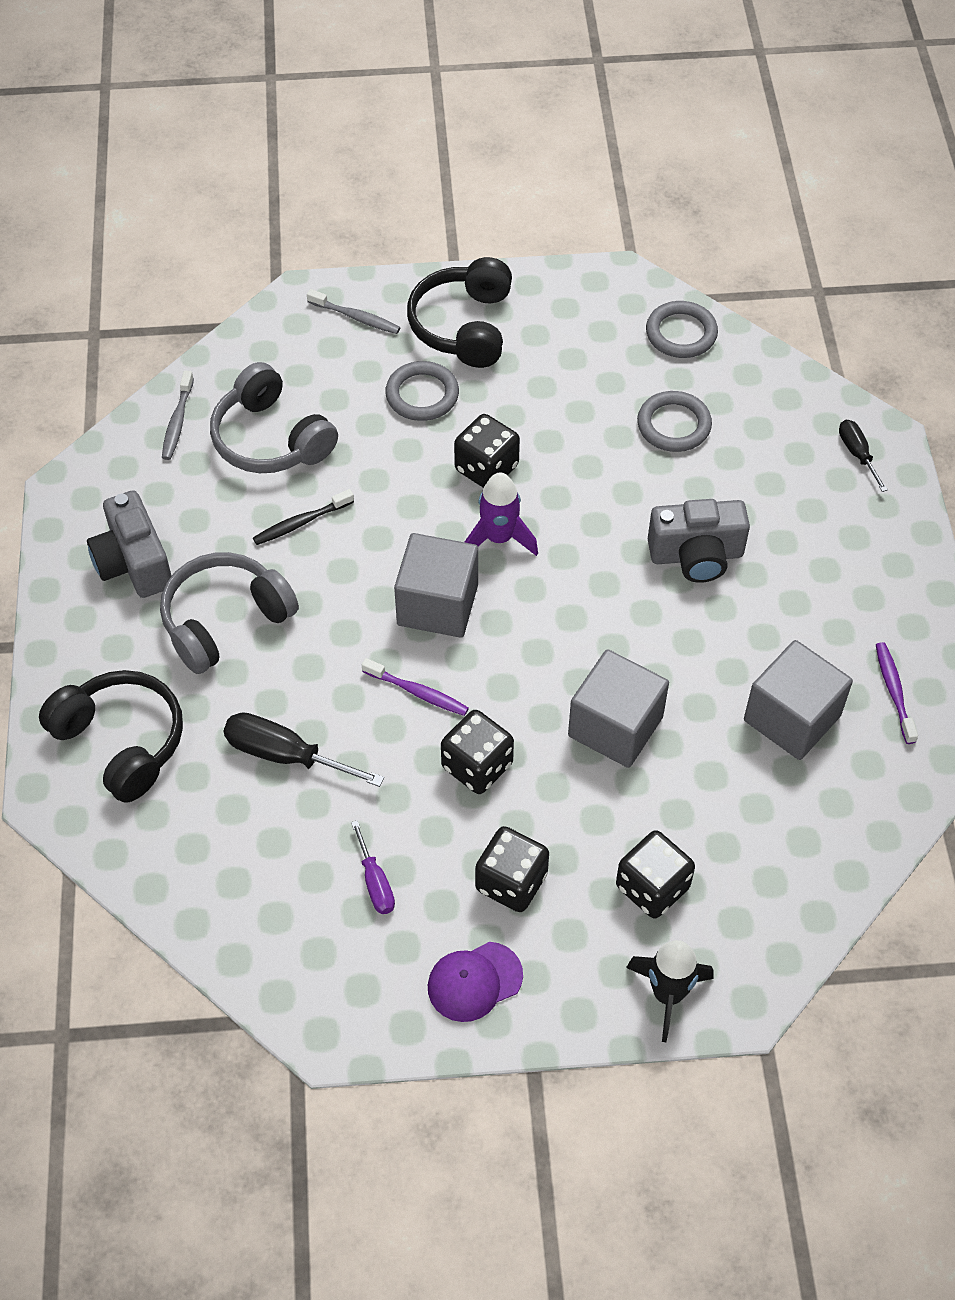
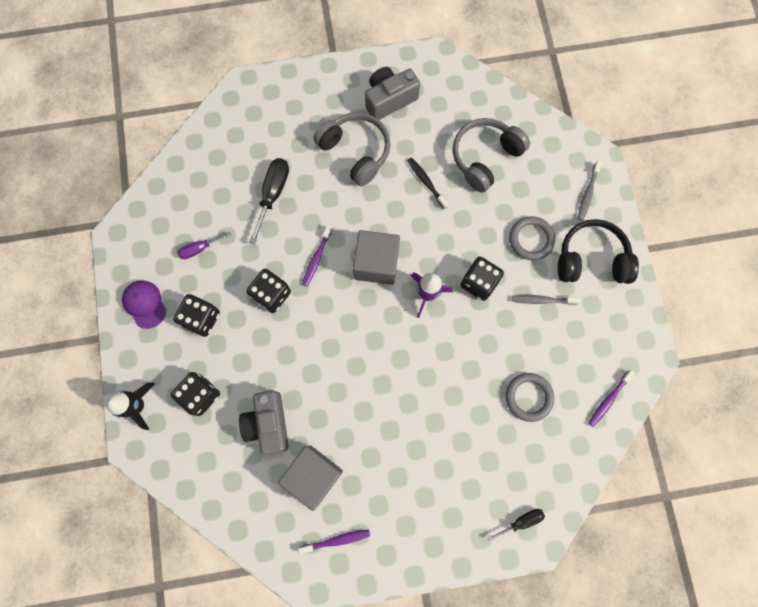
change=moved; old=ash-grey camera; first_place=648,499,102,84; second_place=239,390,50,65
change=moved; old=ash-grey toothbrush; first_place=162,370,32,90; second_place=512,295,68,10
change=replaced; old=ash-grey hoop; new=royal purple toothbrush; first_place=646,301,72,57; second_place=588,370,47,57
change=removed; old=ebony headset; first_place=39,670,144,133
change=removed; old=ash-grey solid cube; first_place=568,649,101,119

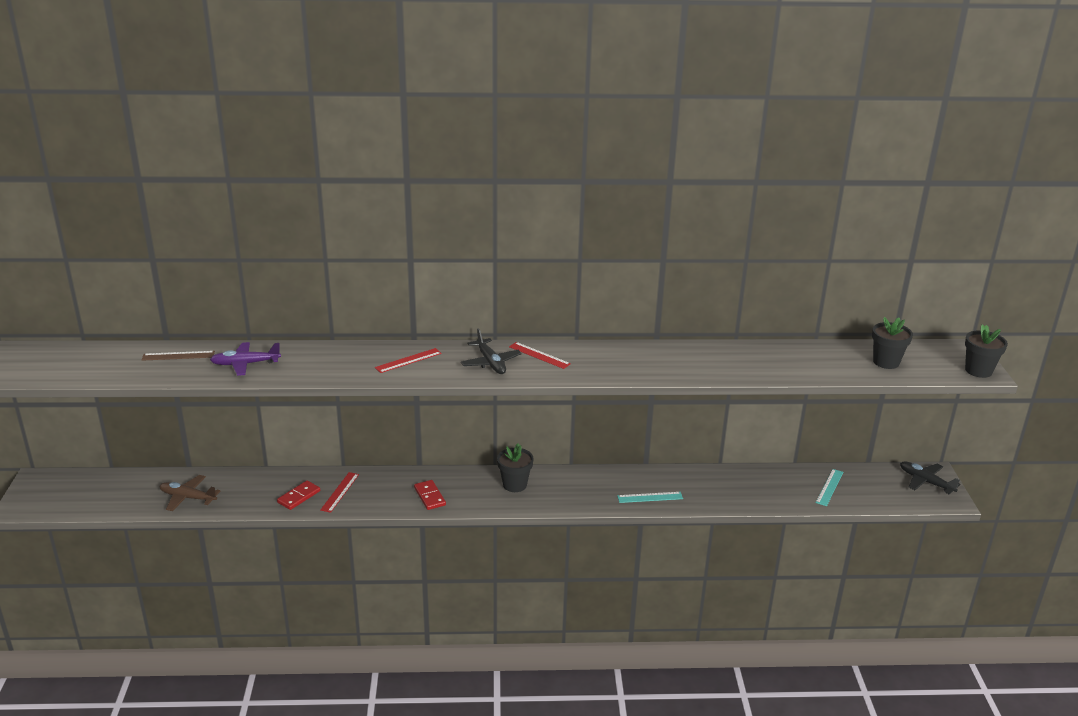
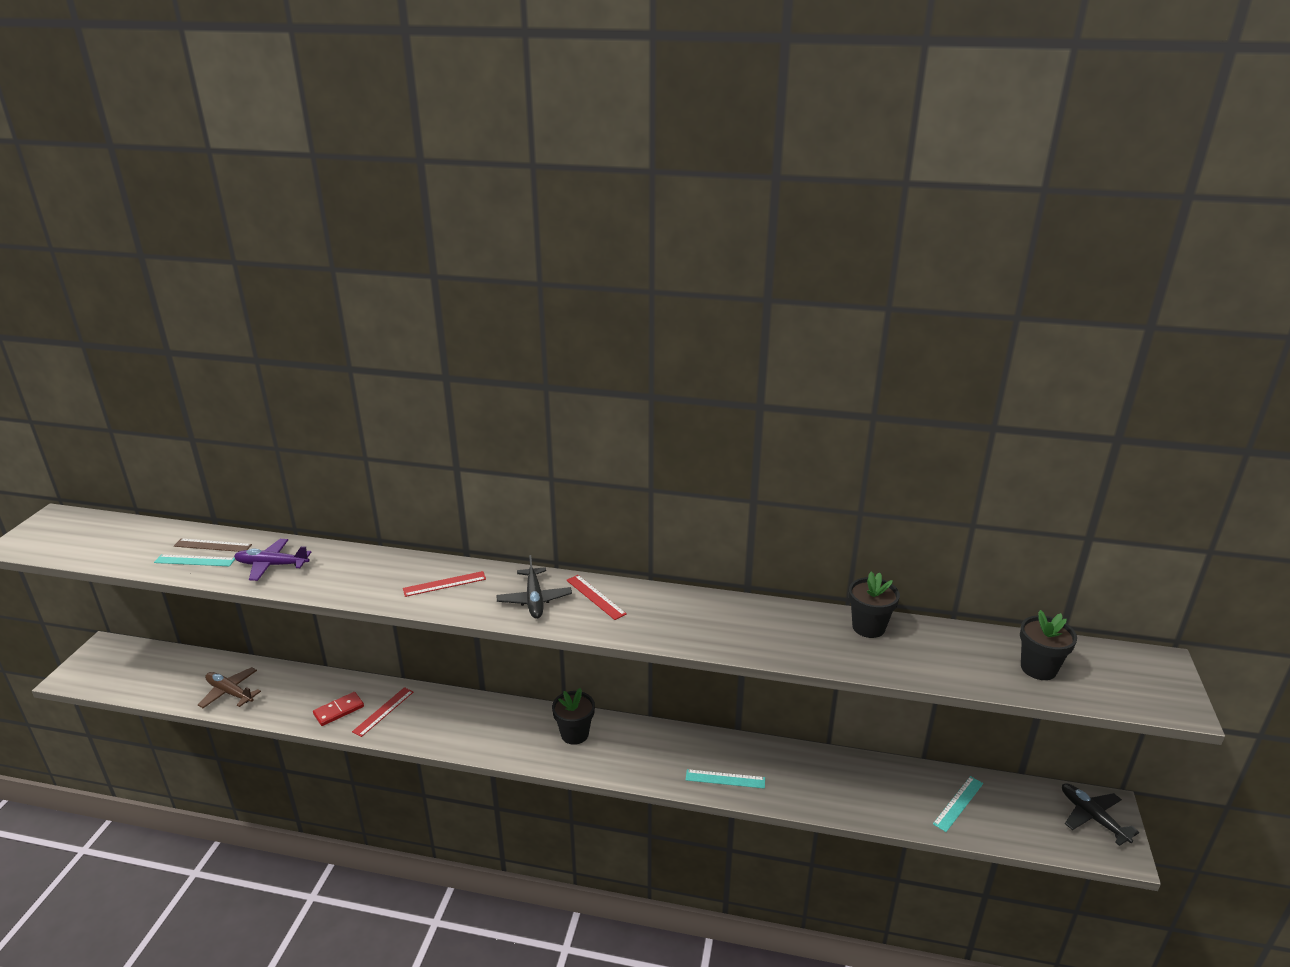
change=added; new=turquoise ruler; second_place=154,554,81,12
change=moved; old=ebony potted plant; first_place=965,324,43,54; second_place=849,572,51,66
change=removed; old=scarlet domino piece; first_place=414,480,32,30

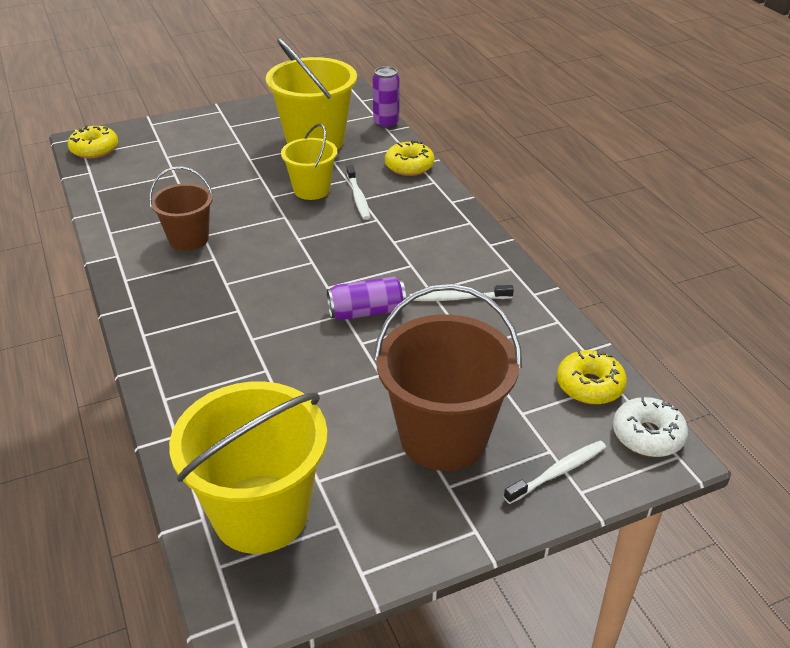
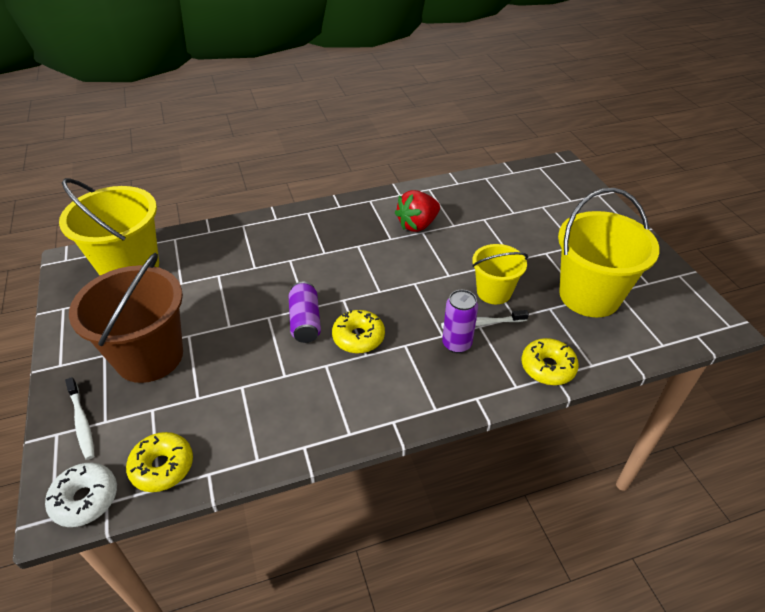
change=moved; old=bright yellow donut; first_place=67,125,51,33; second_place=332,310,53,43
change=replaced; old=brown sand bucket; new=scarlet toy strawberry; first_place=149,167,64,84; second_place=395,190,45,42
change=moved; old=royal purple can; first_place=373,66,26,63; second_place=442,290,36,63
change=removed; old=snow-white toothbrush; first_place=410,285,104,16

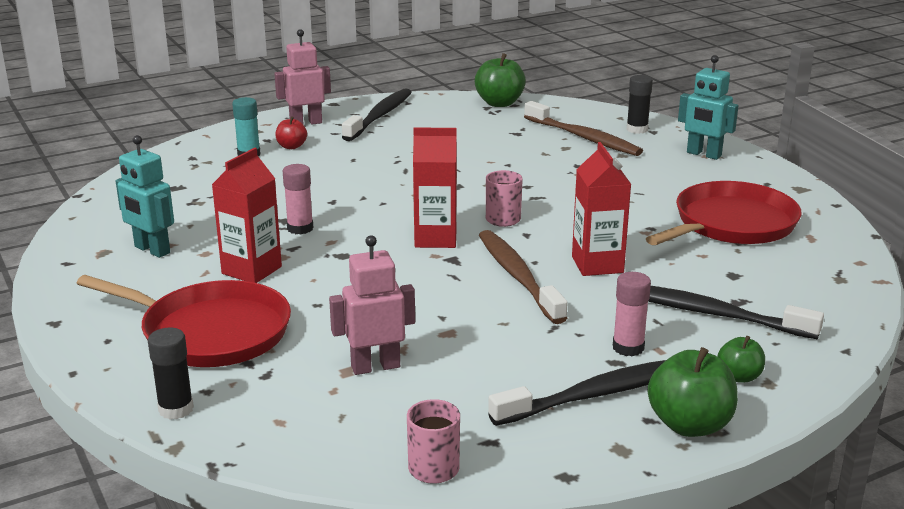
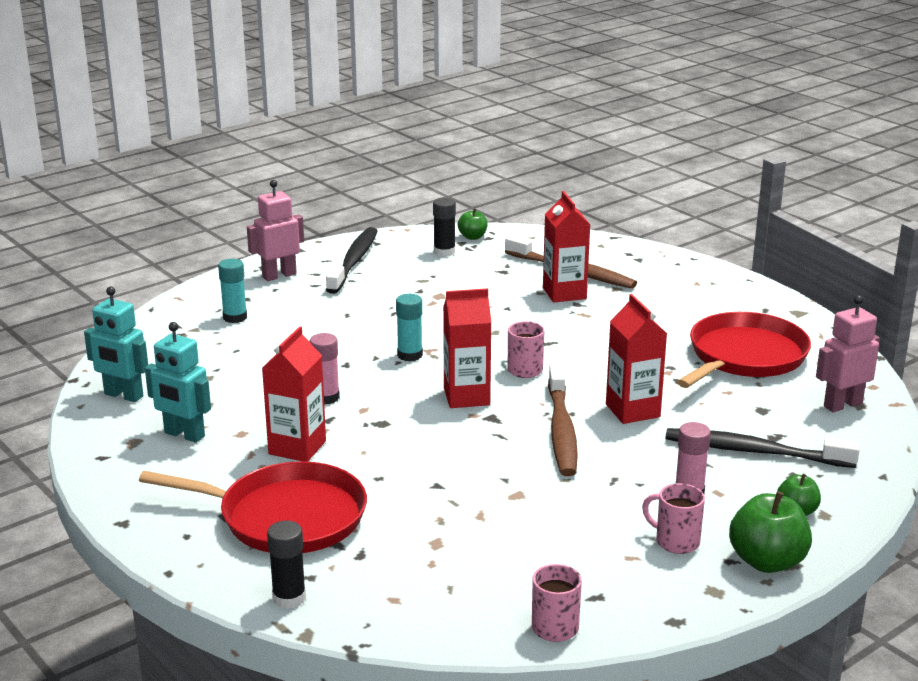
change=moved; old=turquoise toy robot; first_place=678,55,61,105; second_place=84,287,64,115
change=added; new=turquoise glue; second_place=396,294,27,67
change=moved; old=ebony glue; first_place=627,75,26,59; second_place=433,198,23,59
change=resized; old=emerald apple fruit; first_place=475,53,51,54; second_place=458,208,30,32; factor=0.57
change=added; new=scarlet carton; second_place=543,191,47,112
change=turned; old=brown toothbrush; first_place=479,230,89,94; second_place=548,364,30,112; degrees=-150
change=replaced; old=ebony toothbrush; new=pink tea mug; first_place=488,360,178,66; second_place=642,483,63,71
change=moved; old=pink toy robot; first_place=329,235,86,140; second_place=816,295,64,117
change=removed; old=scarlet apple fruit; first_place=275,116,32,33

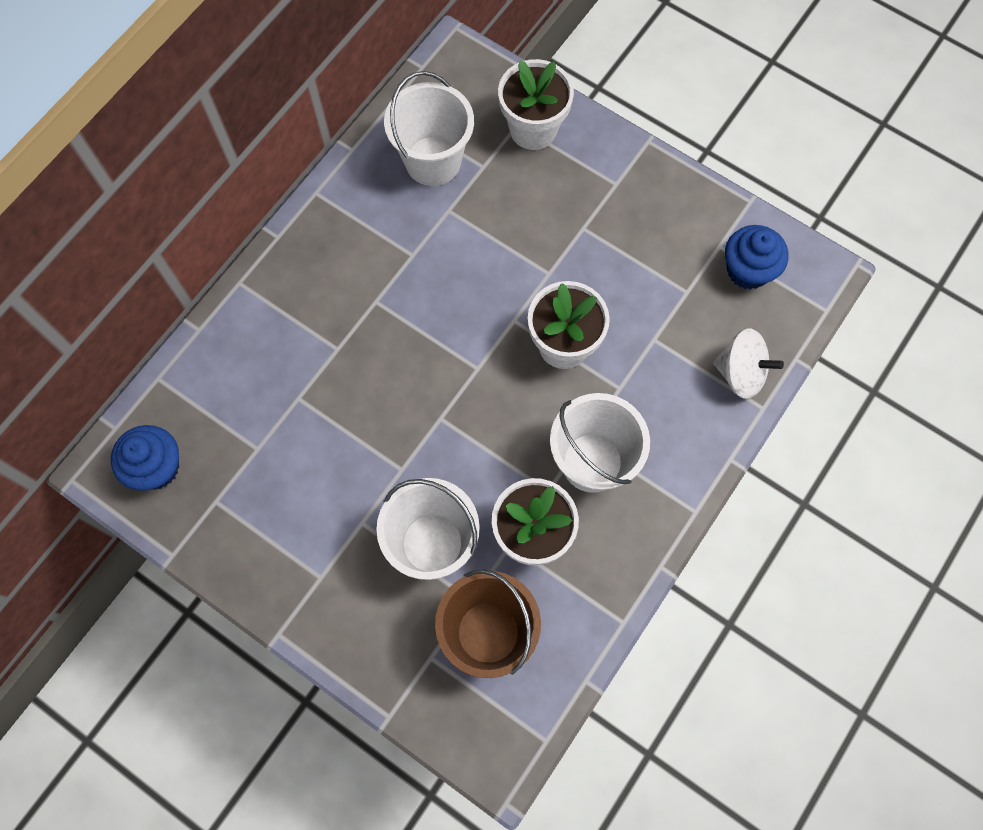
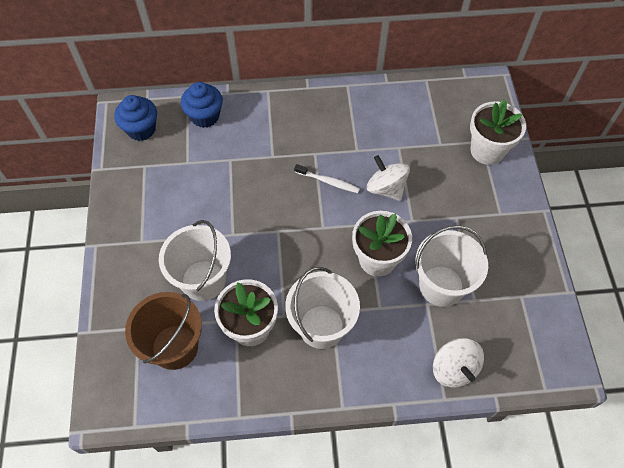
change=moved; old=royal blue fairy cake; first_place=725,225,63,65; second_place=181,82,42,46
change=added; new=snow-white toothbrush; second_place=294,164,66,29
change=added; new=snow-white whirligig; second_place=367,155,43,46
change=moved; old=snow-white sand bucket; first_place=384,71,90,115; second_place=415,225,73,82

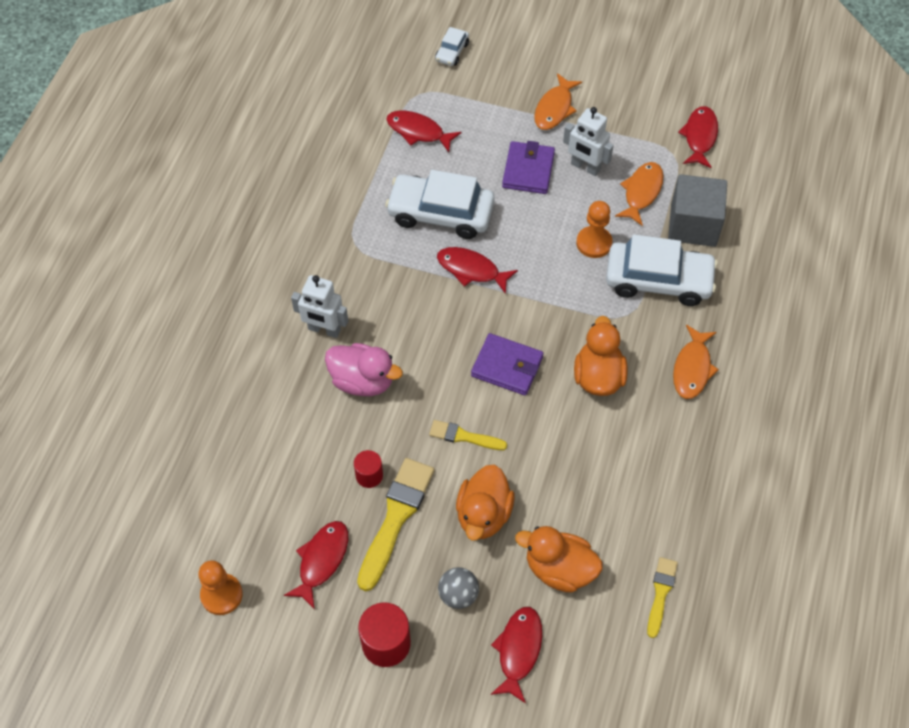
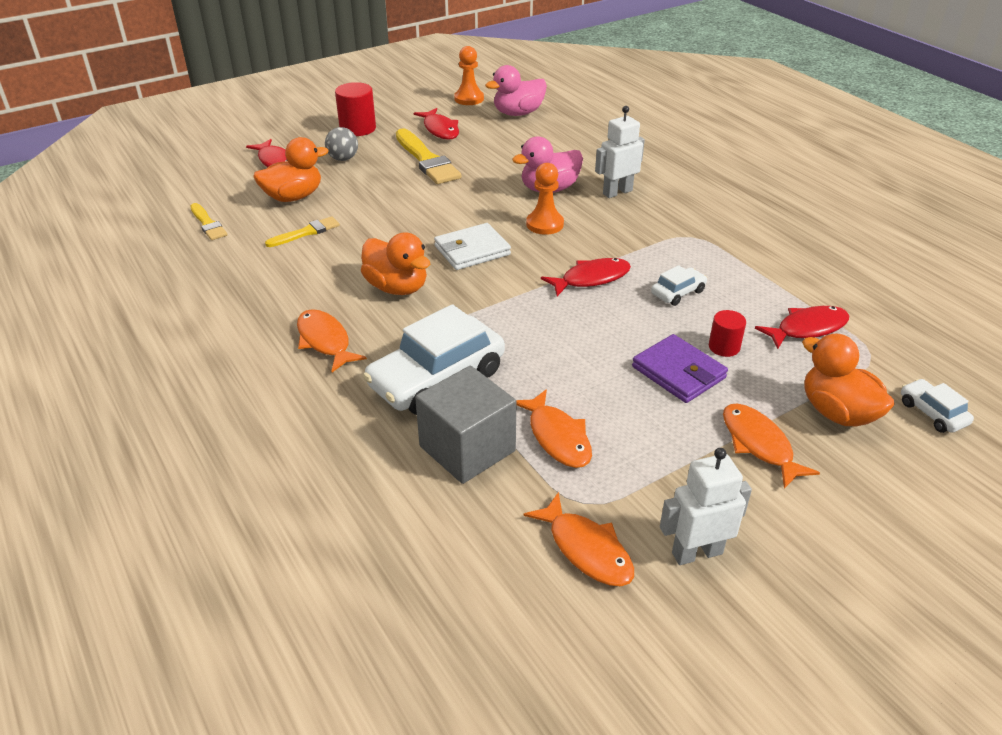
change=moved; old=bright yellow paintbrush; first_place=429,420,78,30; second_place=265,216,75,31
change=recoloured; old=royal purple wallet; new=snow-white wallet; first_place=471,333,72,62; second_place=434,223,77,47
change=added; new=pink rubber duck; second_place=485,65,62,51
change=recoloured; old=scarlet toy fish; new=orange-coloured toy fish; first_place=678,106,40,62; second_place=524,492,110,94
change=moved; old=orange-coloured chess pawn; first_place=576,201,36,57; second_place=526,163,38,72
change=resized; old=snow-white toy car; first_place=385,170,110,69; second_place=651,265,56,41; factor=0.47
change=moved; old=snow-white toy robot; first_place=563,107,51,69; second_place=660,448,92,117
change=moved; old=scarlet solid cylinder; first_place=354,450,29,38; second_place=709,310,37,47
change=moved; old=orange-coloured rubber duck; first_place=456,465,58,76; second_place=802,333,93,93

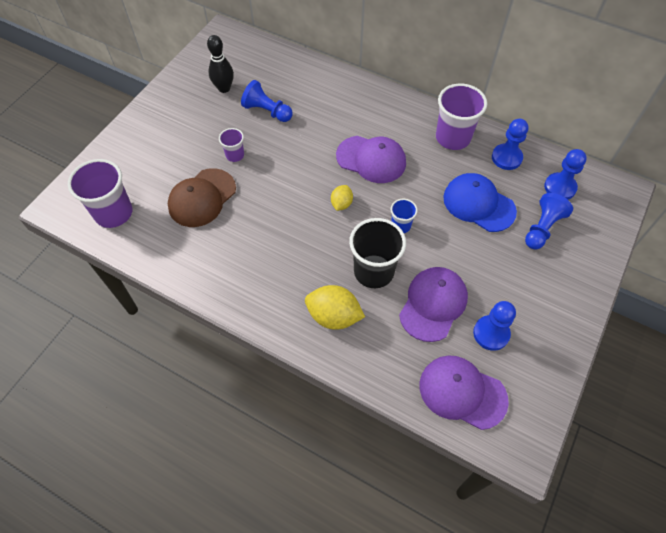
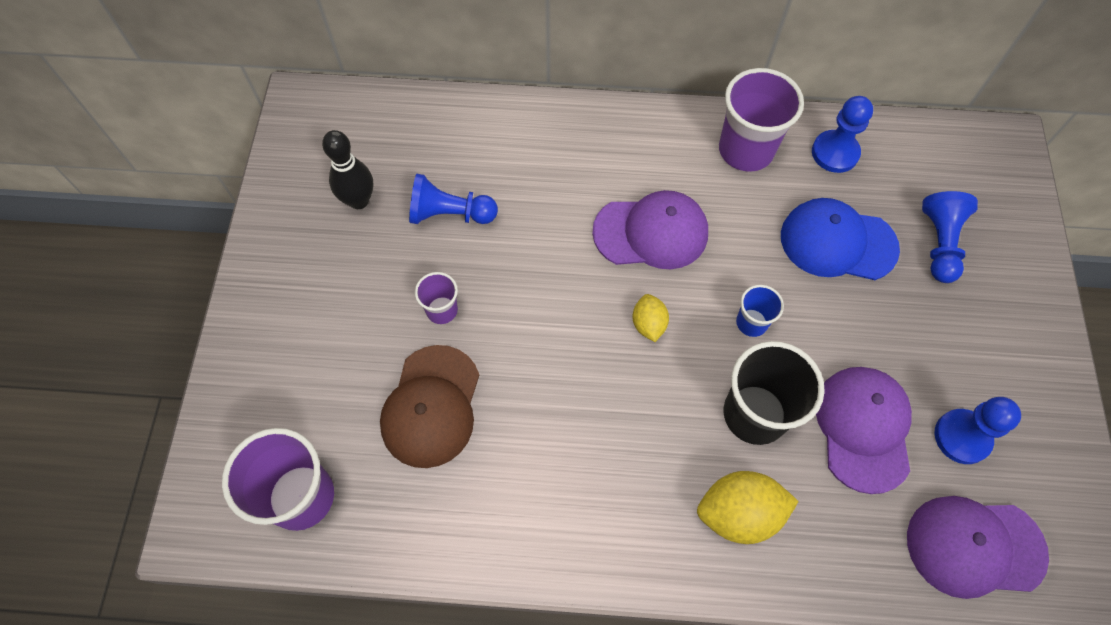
change=removed; old=royal blue chess pawn; first_place=544,149,43,51

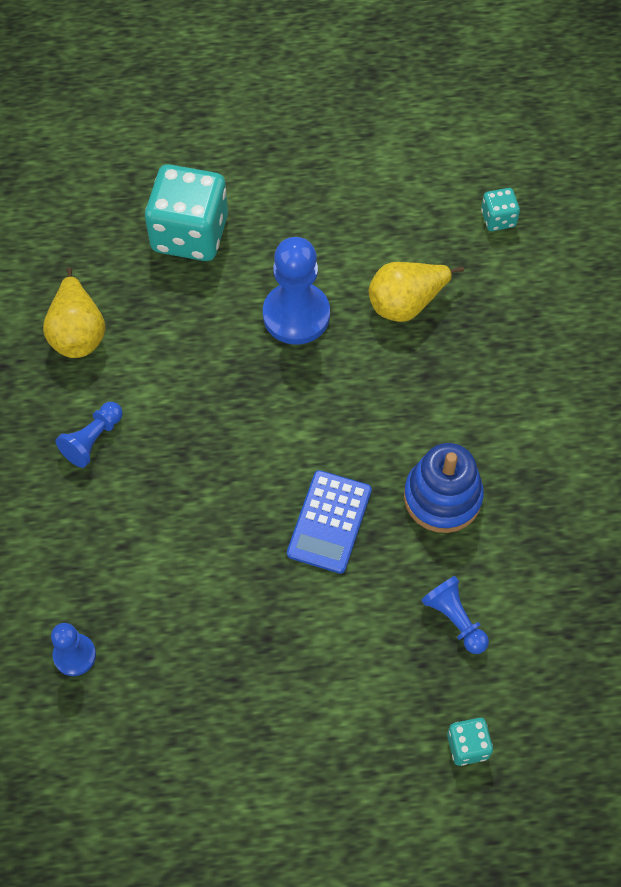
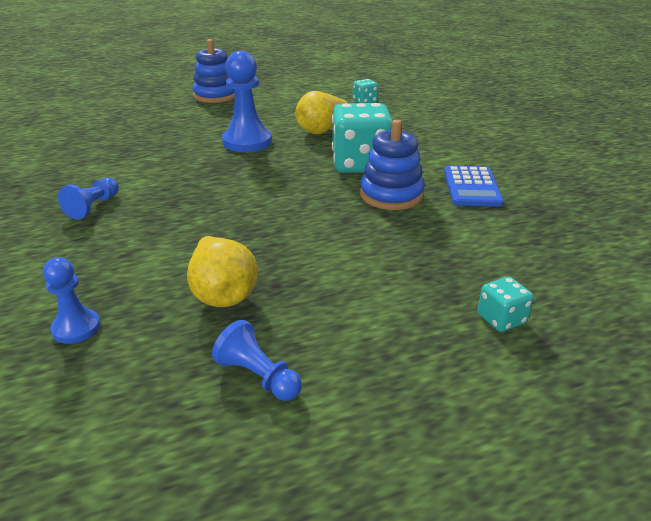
change=moved; old=bright yellow pear fruit; first_place=43,267,63,91; second_place=187,236,71,71
change=added; new=royal blue stacking toy; second_place=192,39,43,64
change=moved; old=royal blue chess pawn; first_place=421,576,68,78; second_place=212,320,90,81
change=moved; old=turquoise game die; first_place=145,164,83,97; second_place=332,103,61,70
change=moved; old=royal blue calculator; first_place=287,470,85,104; second_place=444,166,60,40

